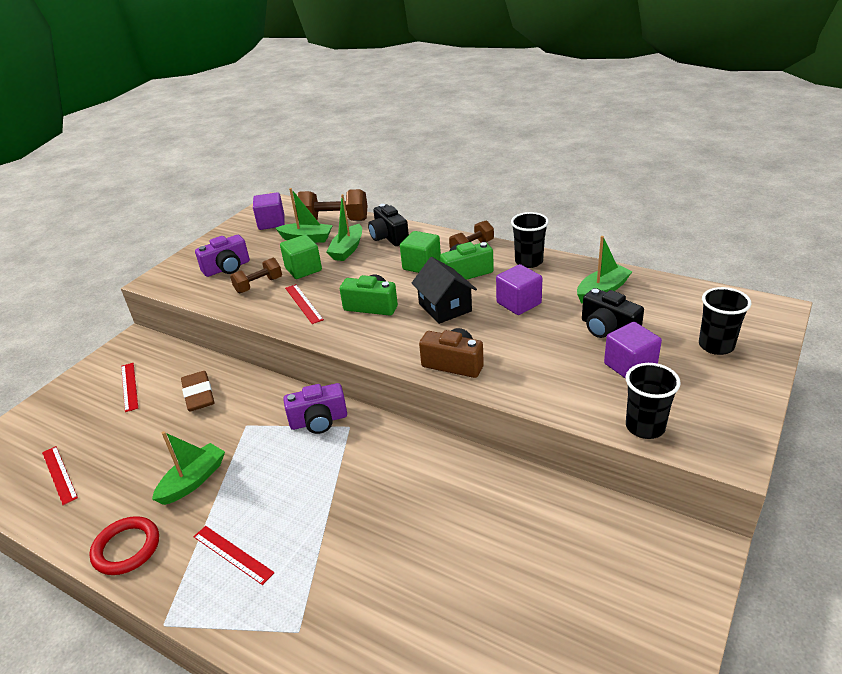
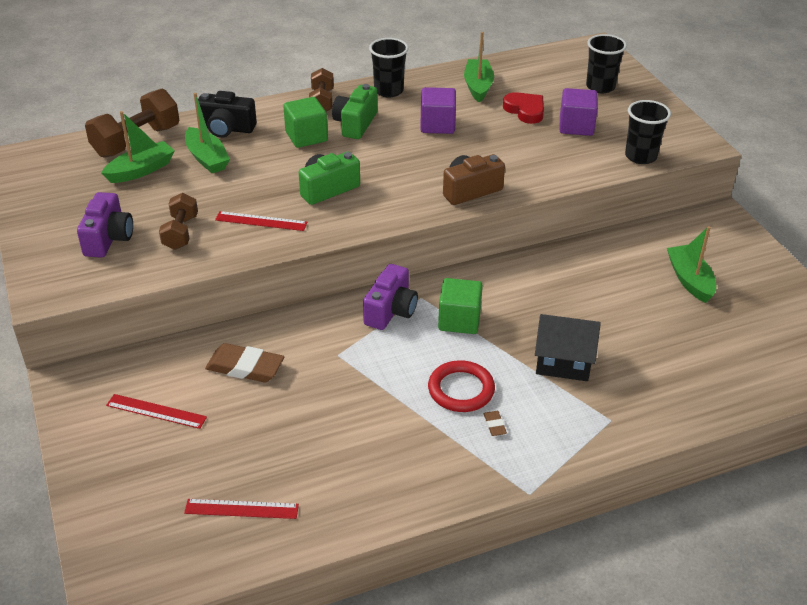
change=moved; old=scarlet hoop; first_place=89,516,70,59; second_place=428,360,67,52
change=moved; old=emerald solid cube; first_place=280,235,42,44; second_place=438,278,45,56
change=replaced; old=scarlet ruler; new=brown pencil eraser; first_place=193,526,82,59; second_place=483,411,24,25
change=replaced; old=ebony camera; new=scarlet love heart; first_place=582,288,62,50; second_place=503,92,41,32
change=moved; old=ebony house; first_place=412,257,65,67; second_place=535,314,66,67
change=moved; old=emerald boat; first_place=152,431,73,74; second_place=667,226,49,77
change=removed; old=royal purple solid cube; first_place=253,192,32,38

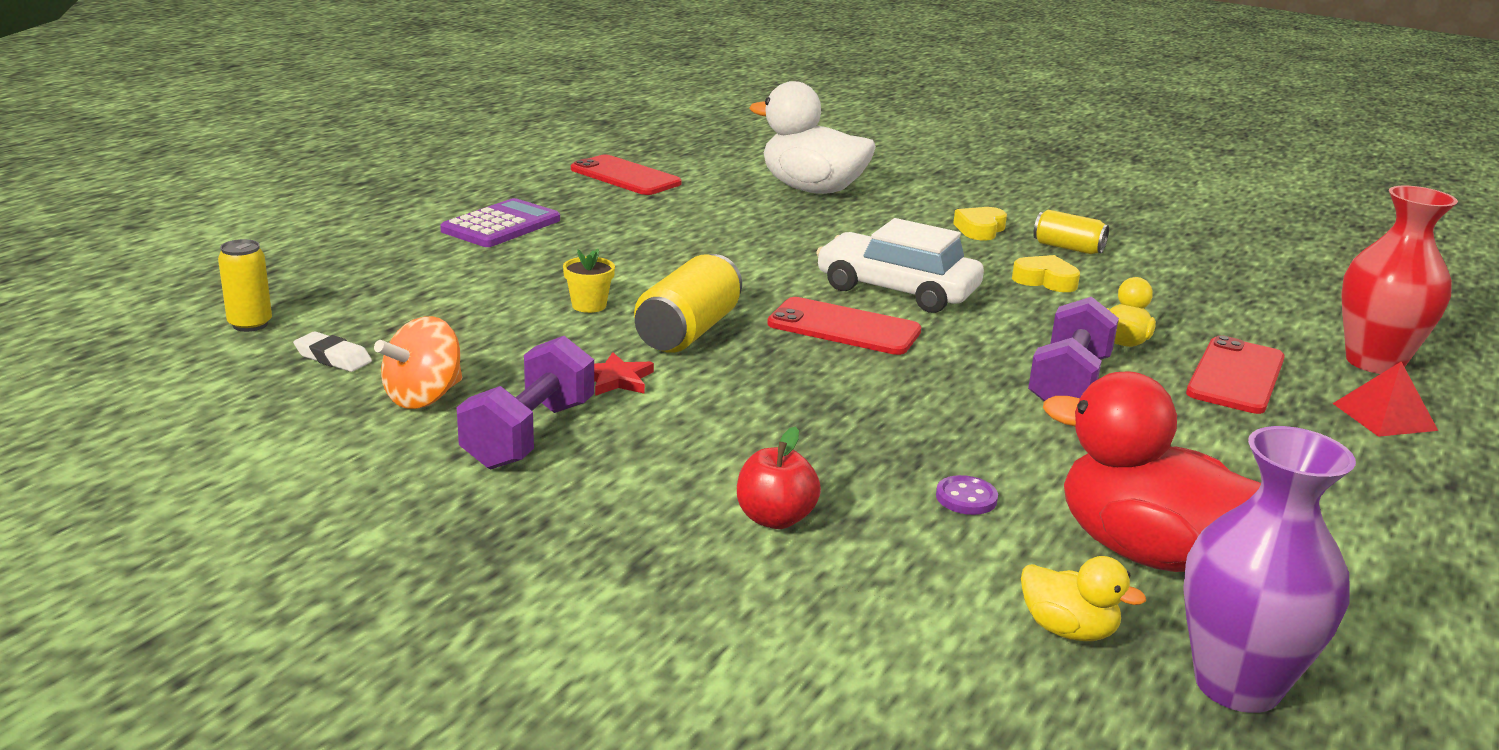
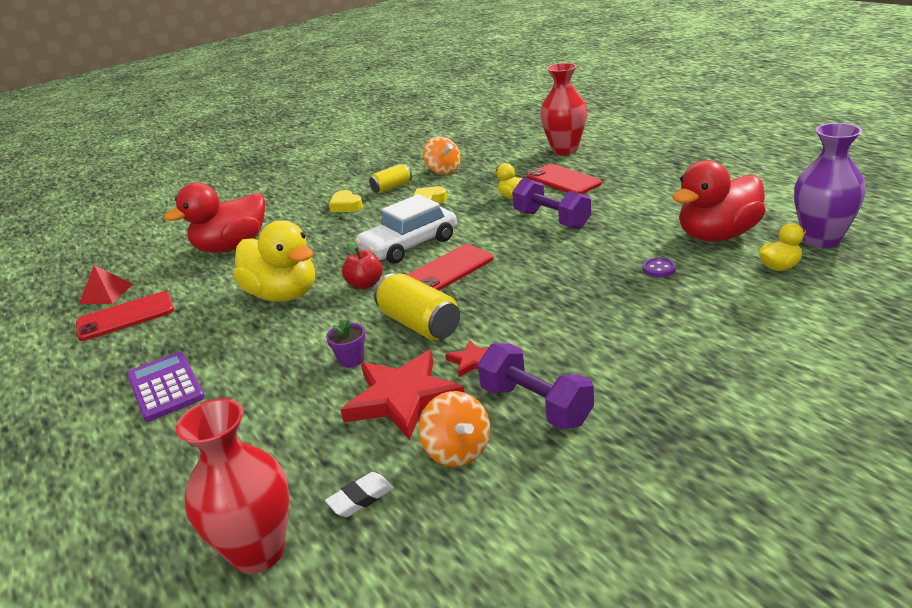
change=moved; old=scarlet pyramid; first_place=1332,362,106,75; second_place=79,265,53,39
change=recoloured; old=snow-white rubber duck; new=scarlet rubber duck; first_place=749,81,127,113; second_place=164,183,101,70
change=replaced; old=bright yellow can; new=scarlet flower vase; first_place=218,239,54,93; second_place=176,398,113,176
change=added; new=bright yellow rubber duck; second_place=233,220,82,82
change=recoloured; old=bright yellow potted plant; new=royal purple potted plant; first_place=563,249,52,64; second_place=326,320,40,48
change=added; new=scarlet star; second_place=341,350,123,90
change=moved; old=scarlet apple fruit; first_place=737,426,84,103; second_place=342,243,41,46
change=added; new=orange-coloured whirligig; second_place=423,136,38,39

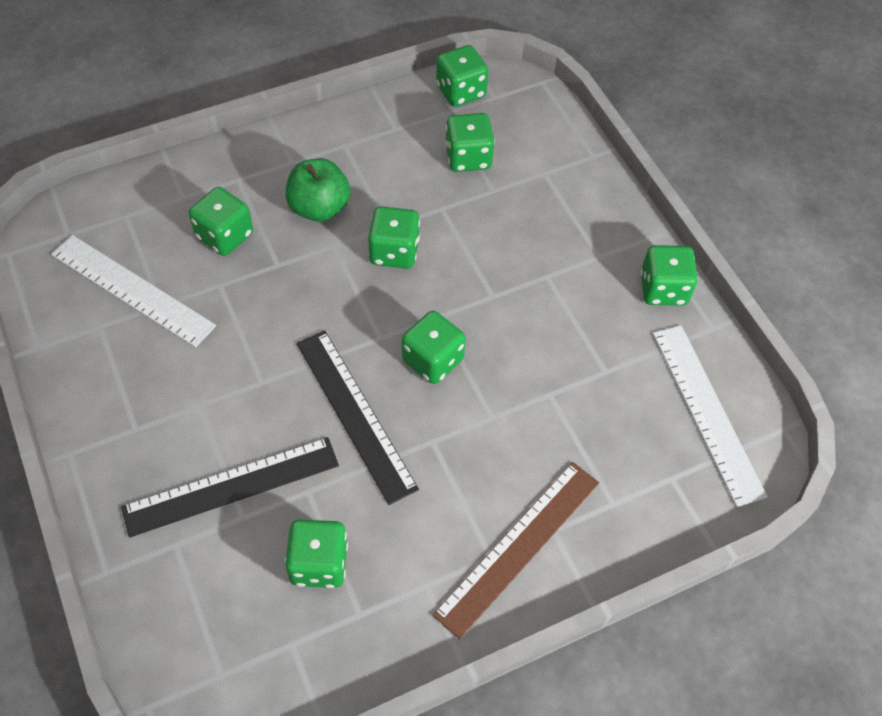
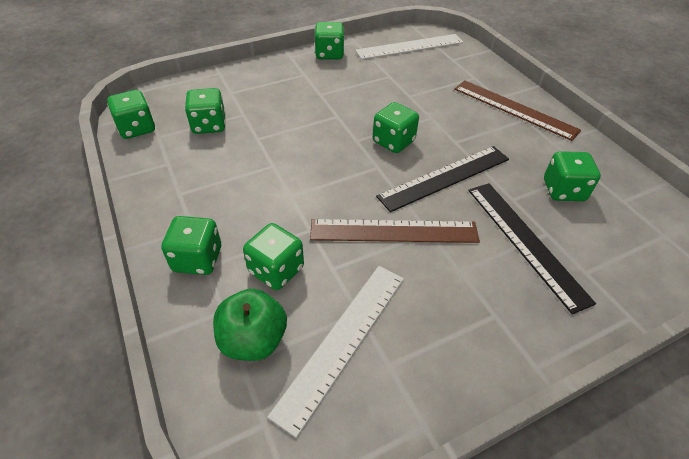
change=moved; old=emerald game die; first_place=368,206,52,63; second_place=161,216,60,59
change=moved; old=emerald apple fruit; first_place=286,158,64,64; second_place=213,289,74,72
change=added; new=brown ruler; second_place=310,219,170,24

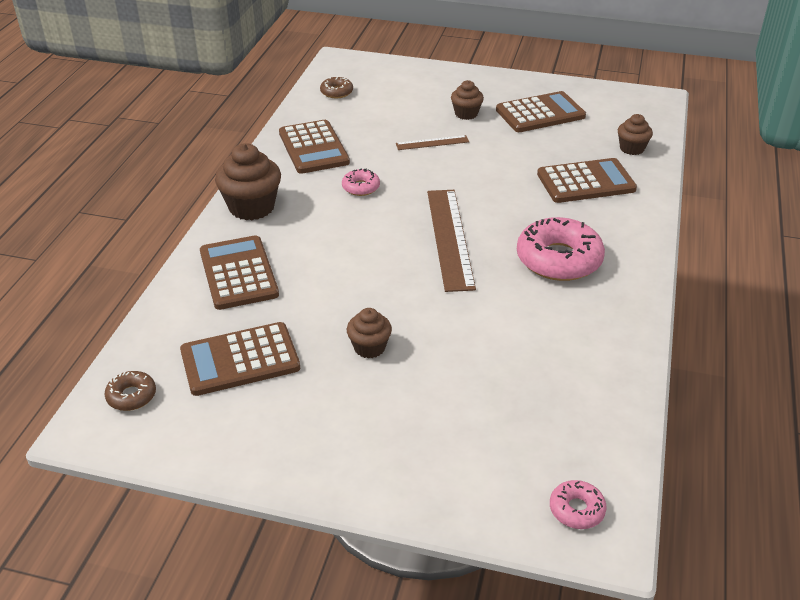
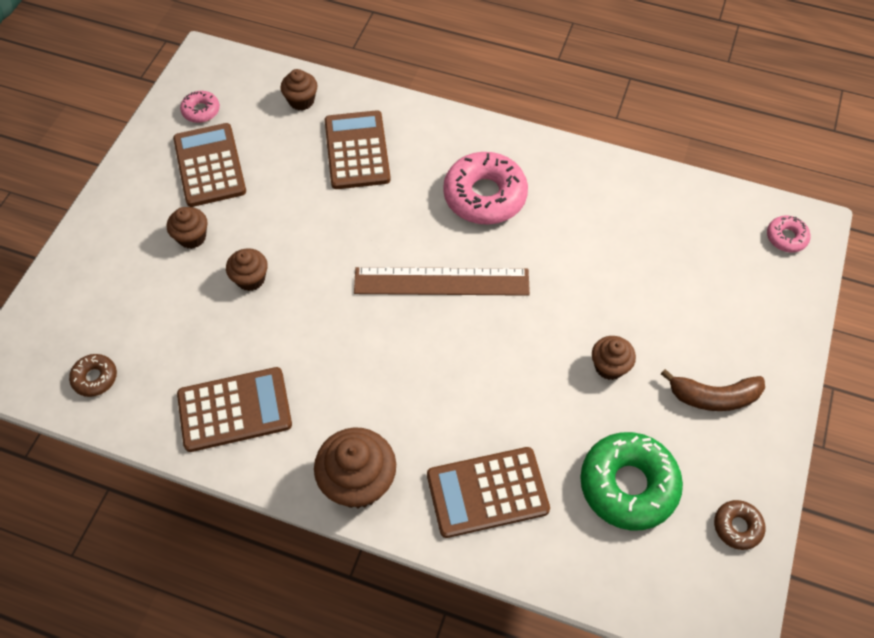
change=moved; old=pink donut; first_place=342,168,38,28; second_place=180,91,40,32
change=replaced; old=brown ruler; new=brown fairy cake; first_place=396,135,73,15; second_place=226,248,42,43
change=replaced; old=brown calculator; new=emerald donut; first_place=180,322,120,74; second_place=580,432,103,99
change=added; new=brown banana; second_place=661,369,104,42
change=moved; old=brown donut; first_place=104,371,52,40; second_place=714,500,51,50

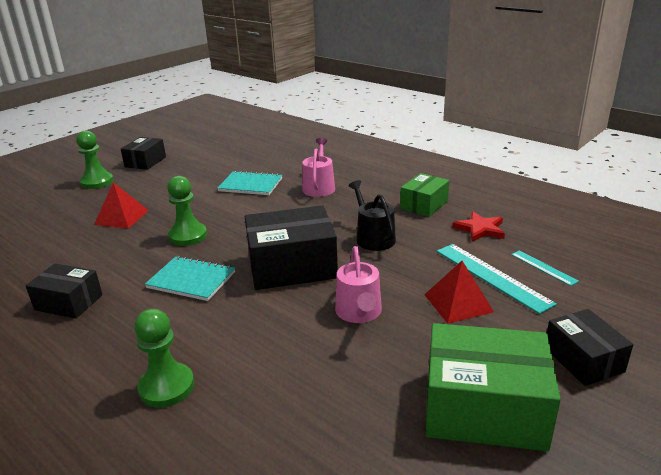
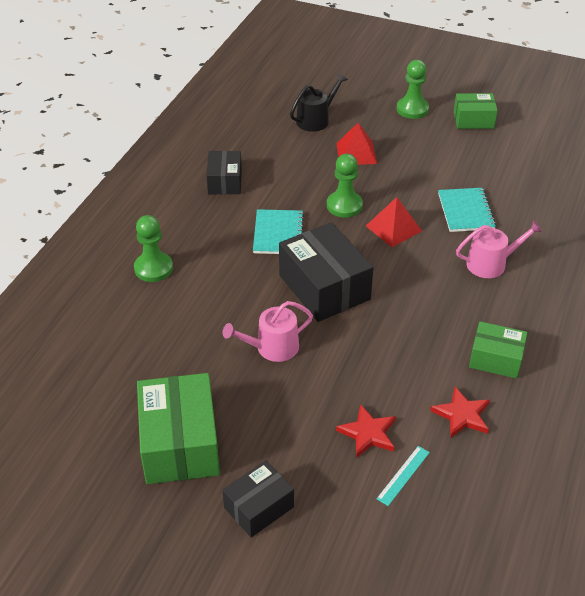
change=moved; old=ebony watering can; first_place=348,180,48,71; second_place=290,73,58,59
change=replaced; old=turquoise ruler; new=scarlet star; first_place=437,244,120,70; second_place=336,404,60,54
change=moved; old=scarlet pyramid; first_place=424,261,70,63; second_place=366,197,56,50
change=recoloured; old=ebony parcel; new=emerald parcel; first_place=121,137,45,33; second_place=454,93,44,36

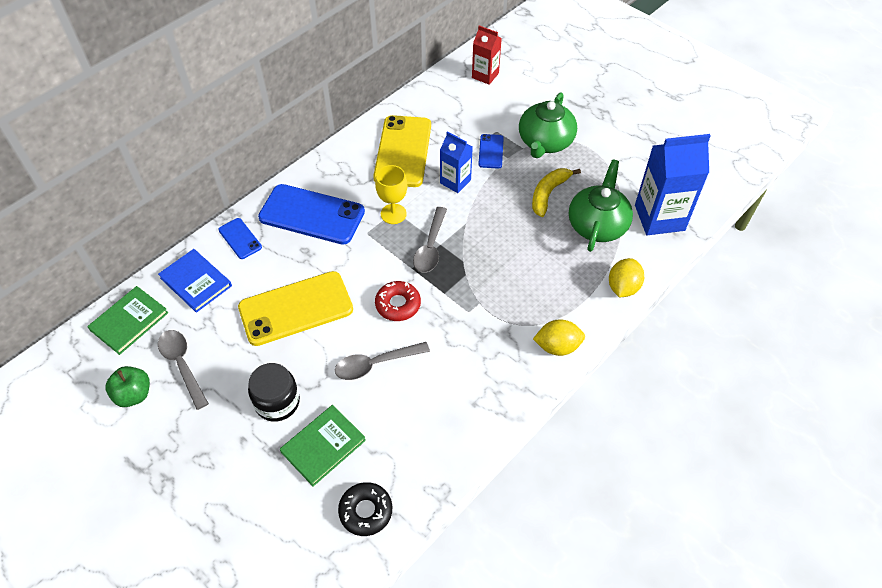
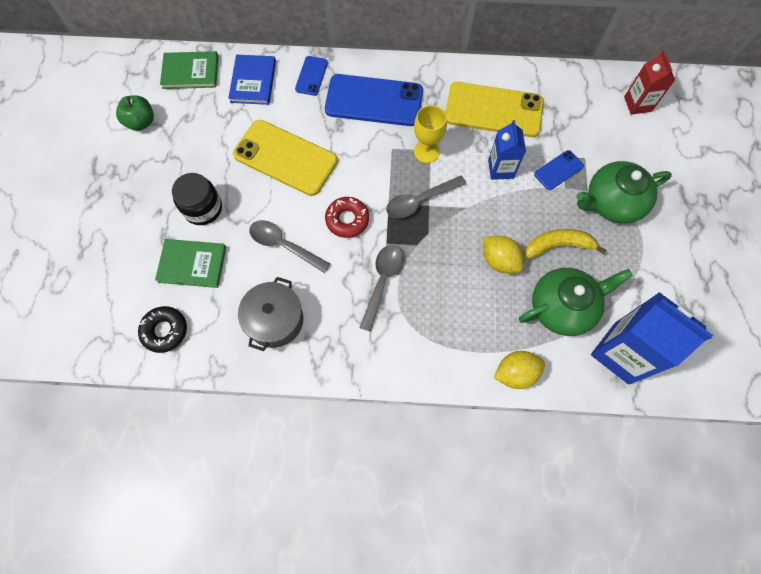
change=added; new=ash-grey cooking pot; second_place=238,277,65,74
change=turned; old=royal blue mobile phone; first_place=258,184,107,61; second_place=325,74,98,52; degrees=-60
change=moved; old=ash-grey tablespoon; first_place=158,330,51,80; second_place=360,245,43,86
change=turned; old=bright yellow mobile phone; first_place=373,115,58,72; second_place=445,82,99,55; degrees=45
change=moved; old=bright yellow toy lemon; first_place=533,319,52,37; second_place=484,236,39,37

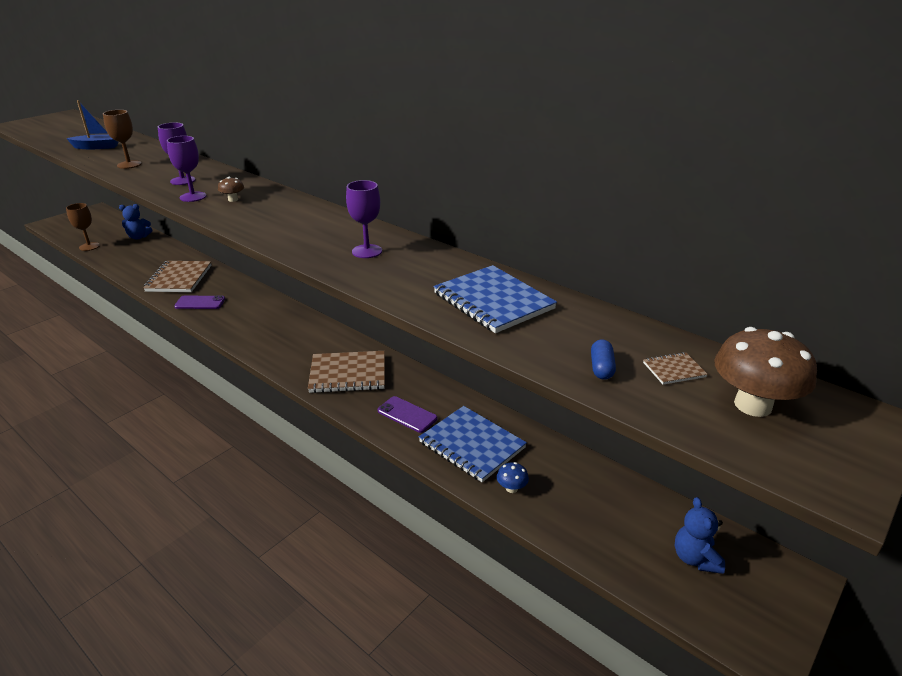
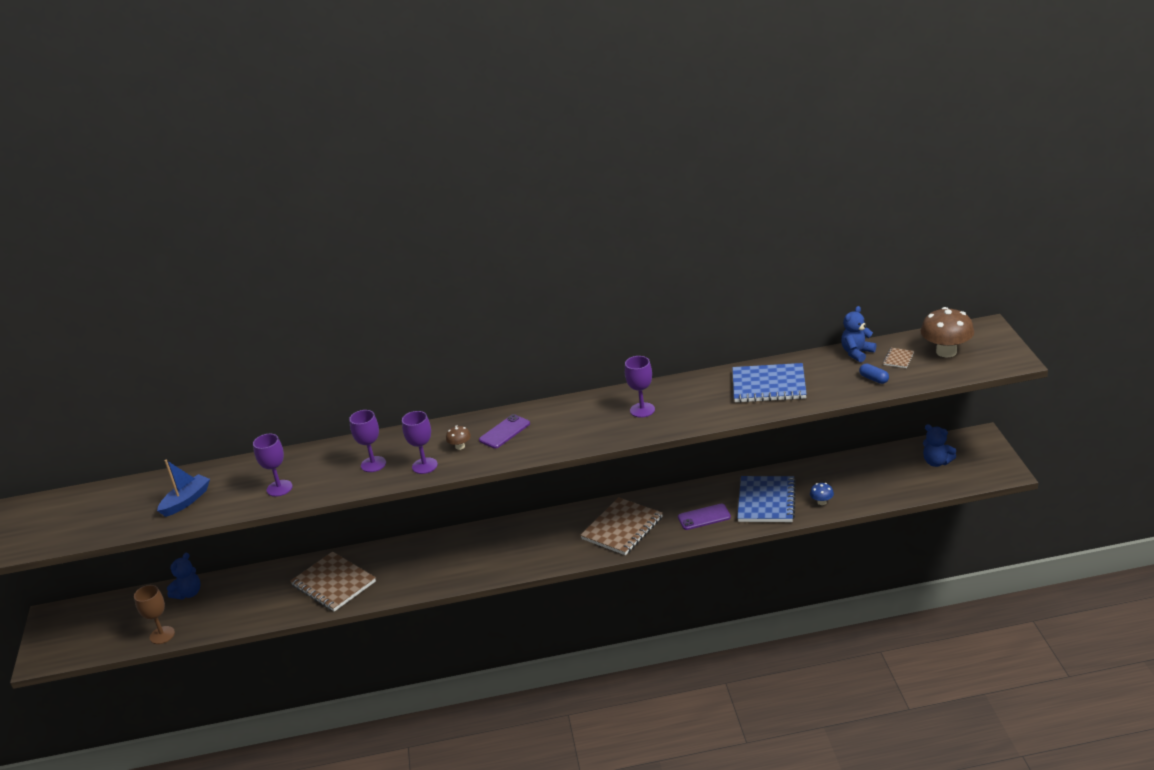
change=recoloured; old=brown goblet; new=royal purple goblet; first_place=103,110,38,59; second_place=253,434,39,63
change=moved; old=royal purple mobile phone; first_place=174,295,51,14; second_place=479,414,51,35
change=turned; old=royal blue notebook; first_place=419,406,108,76; second_place=737,476,59,46; degrees=-75
change=added; new=royal blue teddy bear; second_place=841,306,35,56

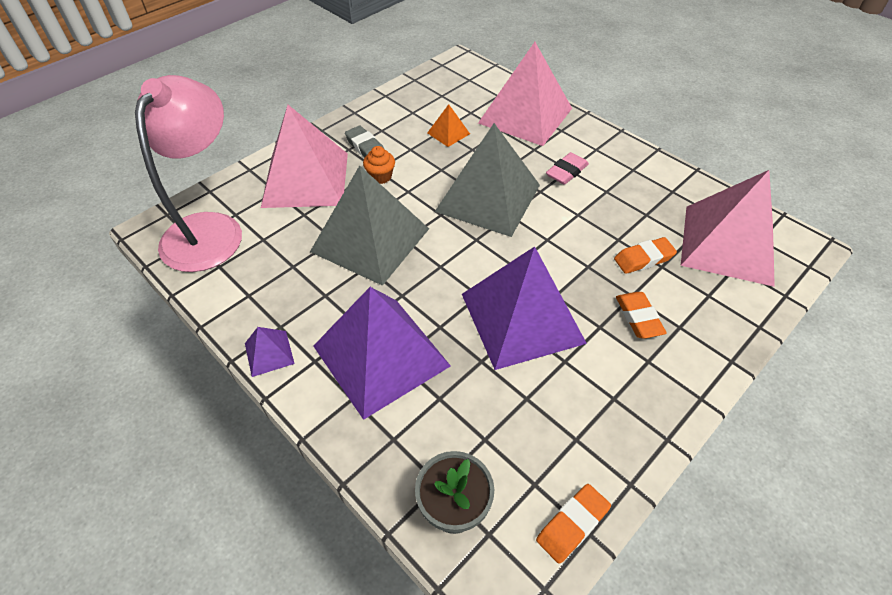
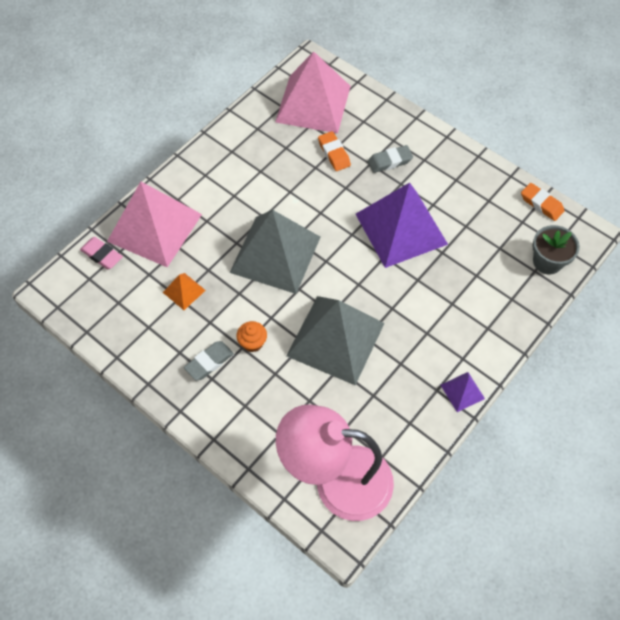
change=moved; old=pink pencil eraser; first_place=546,152,43,33; second_place=80,237,43,32
change=recoloured; old=orange-coloured pencil eraser; new=ash-grey pencil eraser; first_place=616,292,51,47; second_place=368,145,45,28
change=removed; old=pink pyramid; first_place=261,105,87,103
change=removed; old=royal purple pyramid; first_place=313,287,138,133

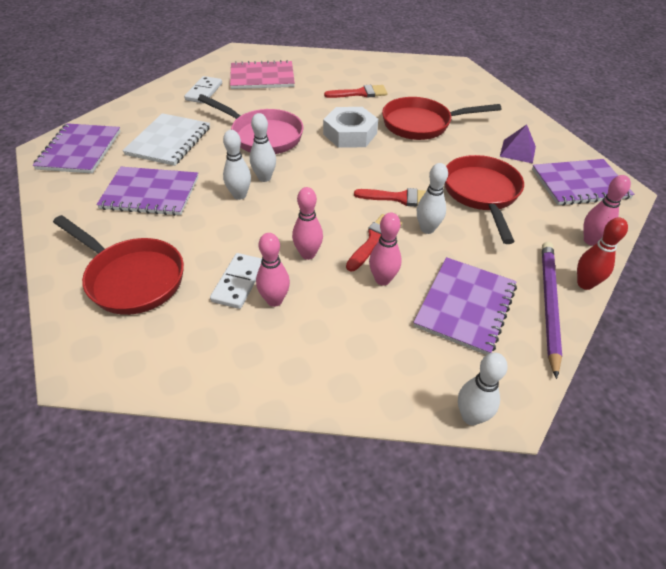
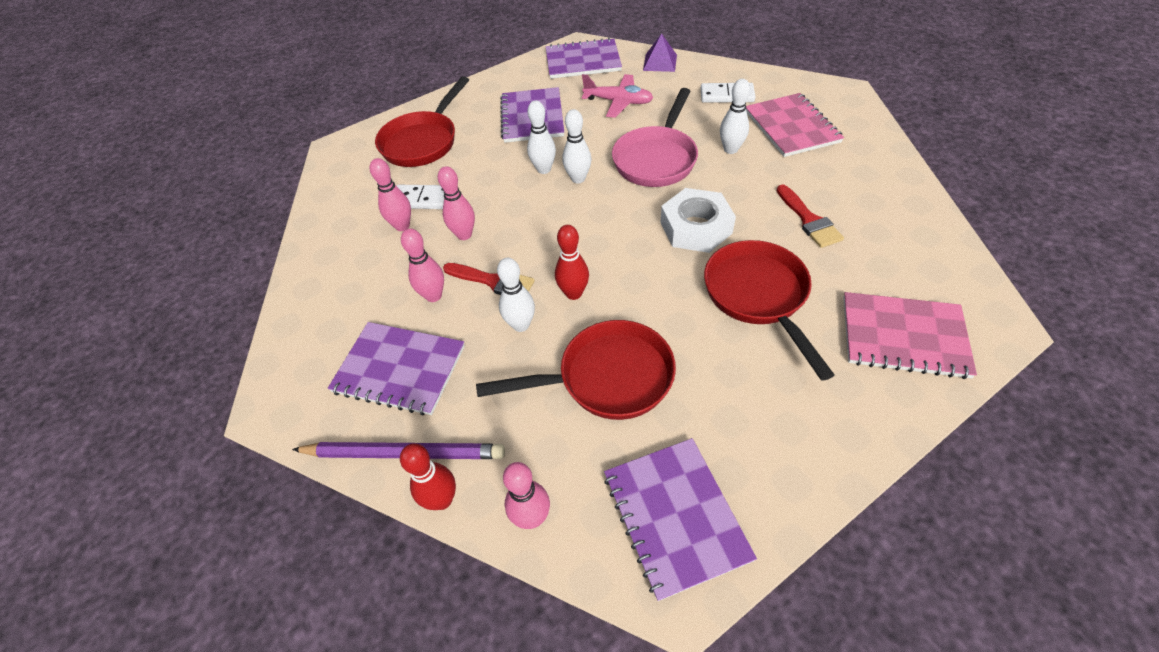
change=replaced; old=scarlet paintbrush; new=scarlet bowling pin; first_place=354,188,72,19; second_place=555,225,34,75
change=replaced; old=snow-white notebook; new=pink aeroplane; first_place=122,113,88,53; second_place=582,74,71,44
change=moved; old=royal purple pyramid; first_place=500,125,36,39; second_place=643,33,34,39
change=moved; old=snow-white bowling pin; first_place=458,353,50,73; second_place=720,79,30,75
change=added; new=pink notebook; second_place=843,292,134,87

